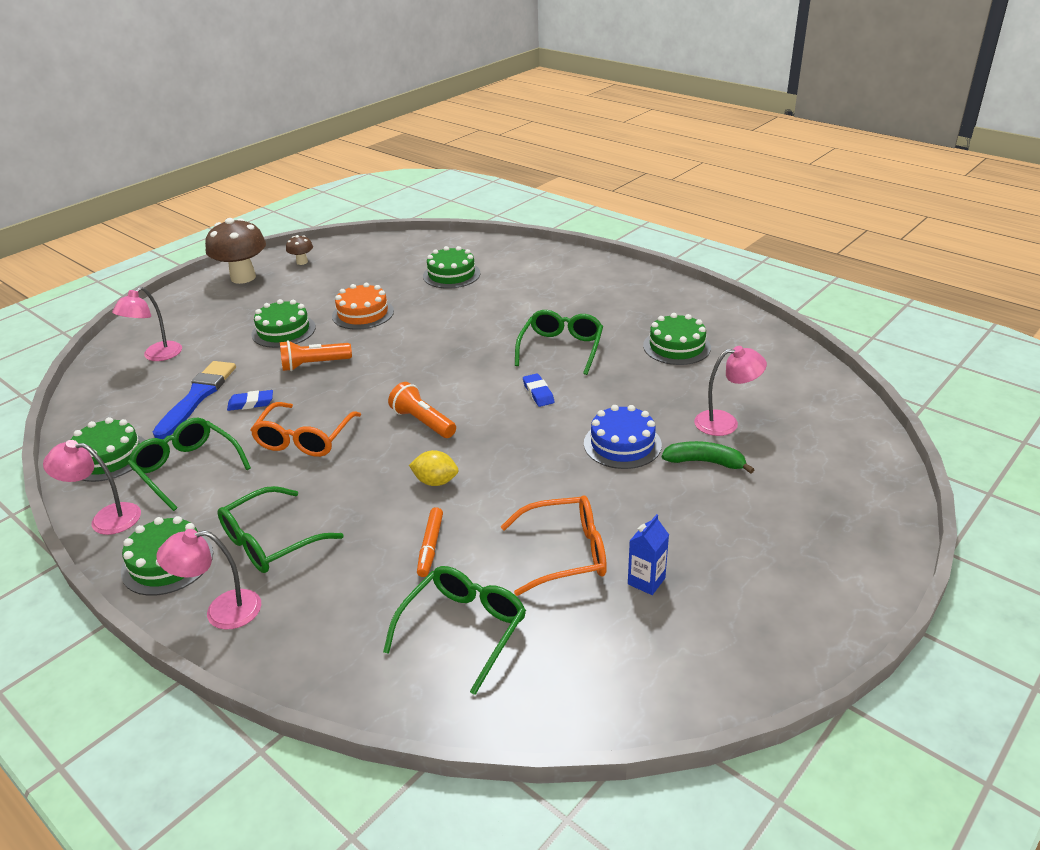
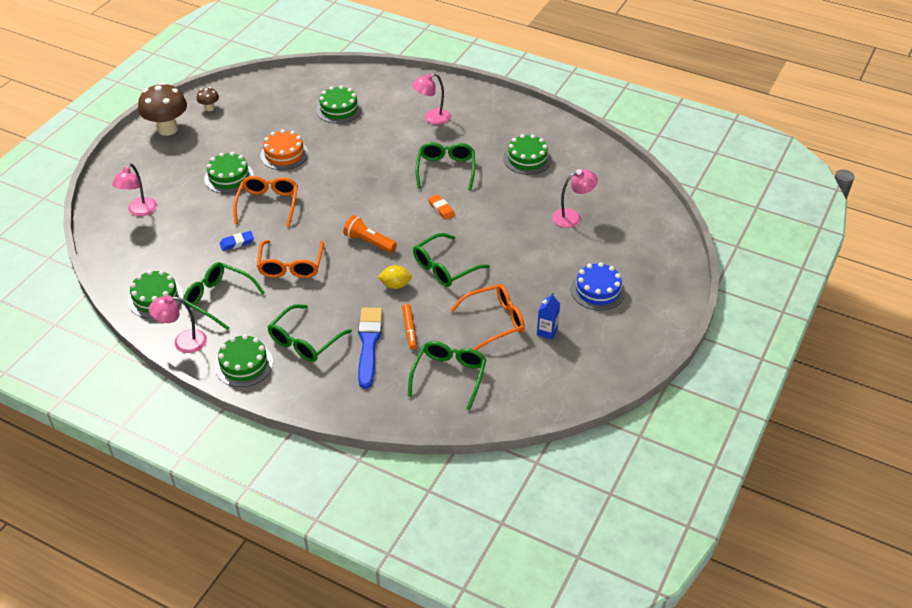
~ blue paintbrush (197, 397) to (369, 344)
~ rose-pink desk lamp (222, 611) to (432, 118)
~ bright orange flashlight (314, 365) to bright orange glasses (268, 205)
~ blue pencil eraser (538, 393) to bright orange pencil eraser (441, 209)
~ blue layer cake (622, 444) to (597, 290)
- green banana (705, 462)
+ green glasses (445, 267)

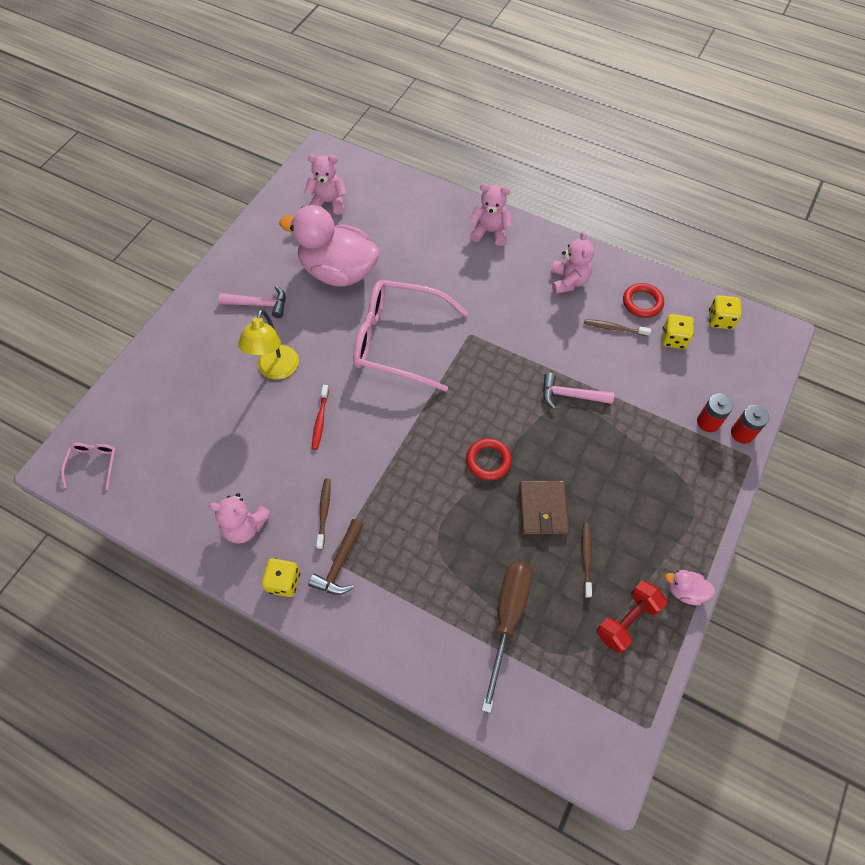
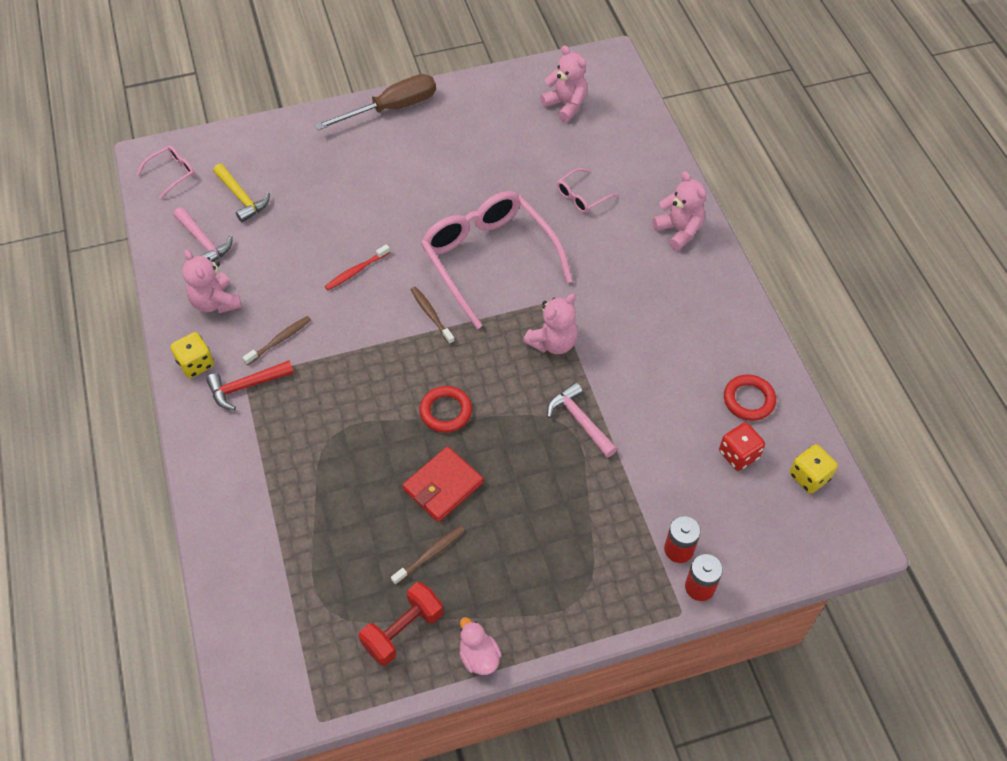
~ rose-pink carpenter's hammer (259, 304) to (204, 242)
- yellow desk lamp (276, 370)
- rose-pink duck (338, 271)
~ brown carpenter's hammer (339, 564) to scarlet carpenter's hammer (246, 386)
~ brown screwdriver (507, 619) to (392, 108)
~ brown billfold (543, 509) to scarlet billfold (443, 486)
~ rose-pink teddy bear (568, 281) to (553, 342)
~ brown tooth brush (614, 328) to (431, 315)
~ scarlet dumbbell (627, 620) = (403, 630) 45 degrees counterclockwise
~ yellow die (673, 339) to scarlet die (738, 454)
+ yellow carpenter's hammer (242, 198)
+ rose-pink glasses (581, 196)

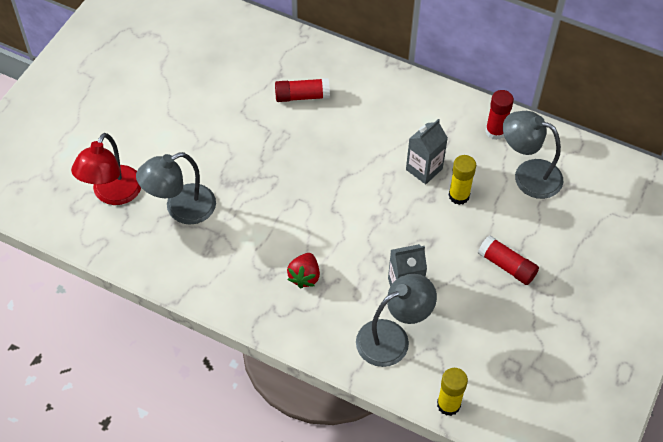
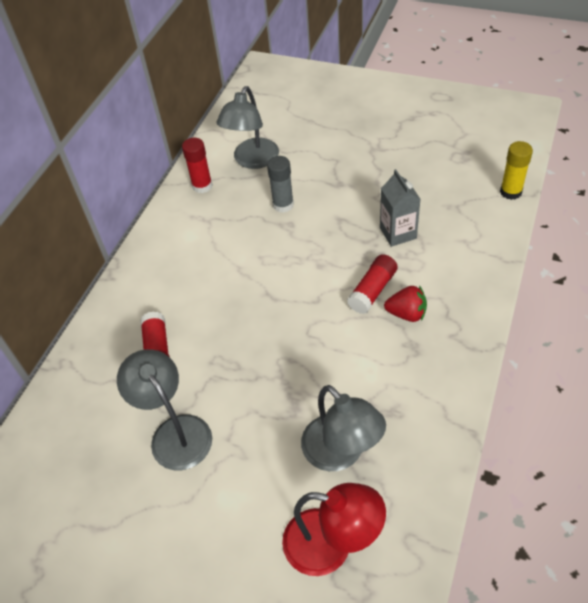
~ ash-grey desk lamp (392, 338) to (175, 432)
- ash-grey carton (424, 169)
~ yellow glue stick (459, 196) to ash-grey glue stick (283, 205)
~ scarlet glue stick (507, 266) to (372, 290)

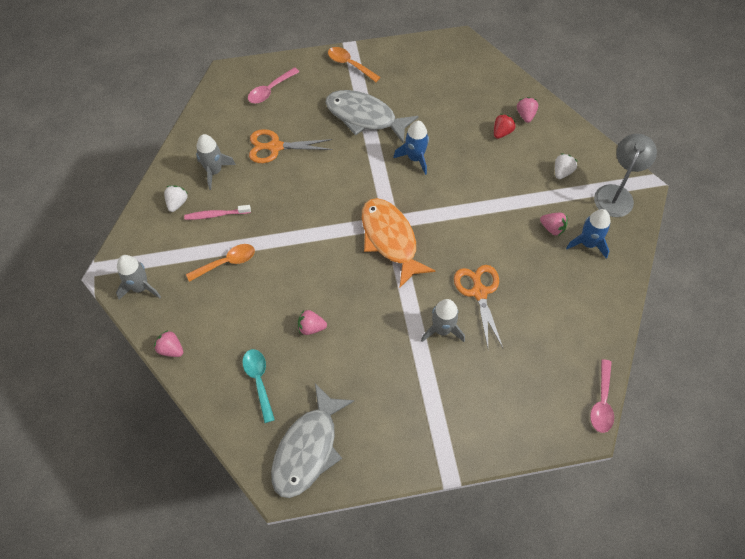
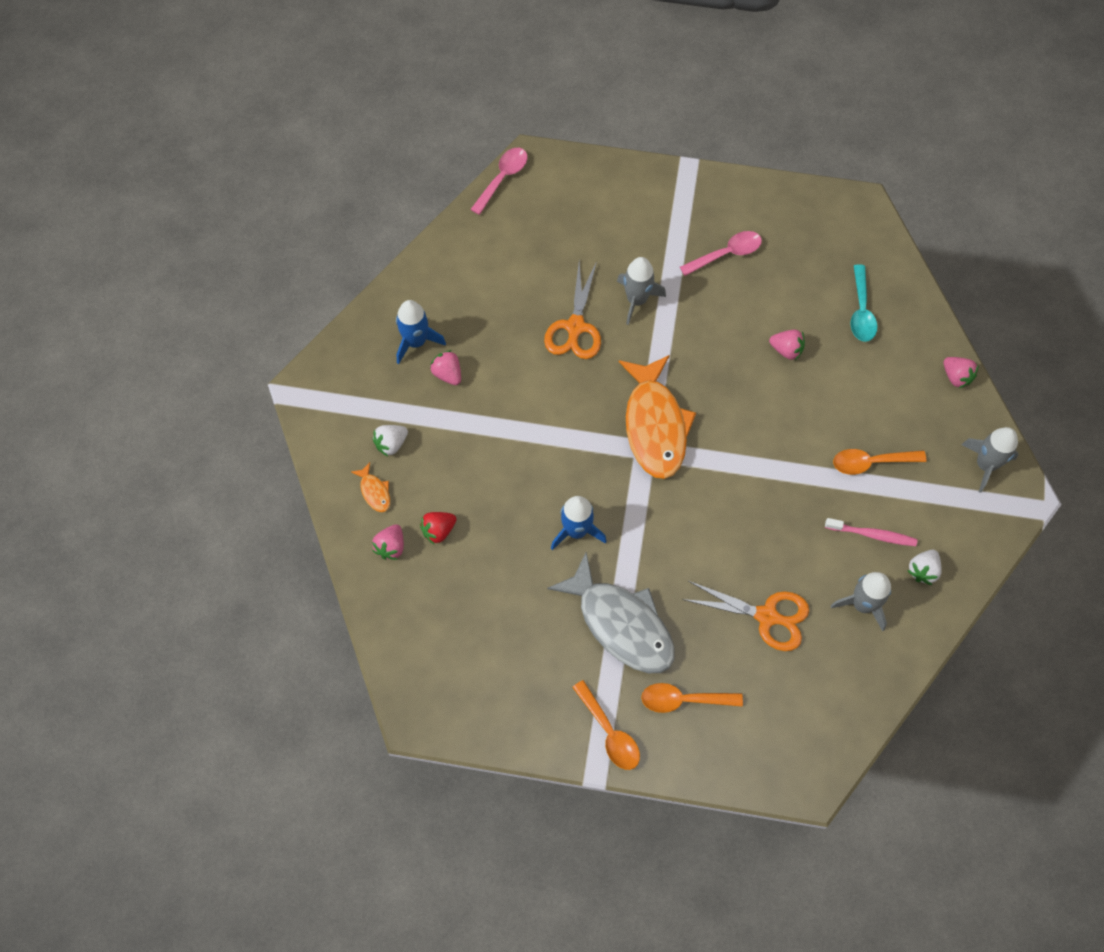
~ rose-pink teaspoon (270, 90) to (726, 254)
- ash-grey toy fish (308, 449)
- ash-grey desk lamp (616, 194)
+ bright orange toy fish (374, 491)
+ bright orange teaspoon (684, 699)

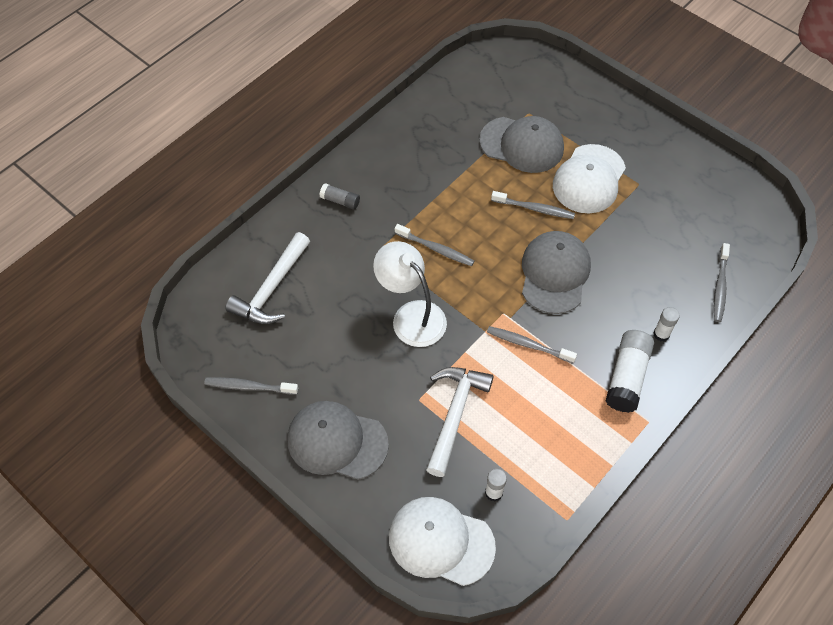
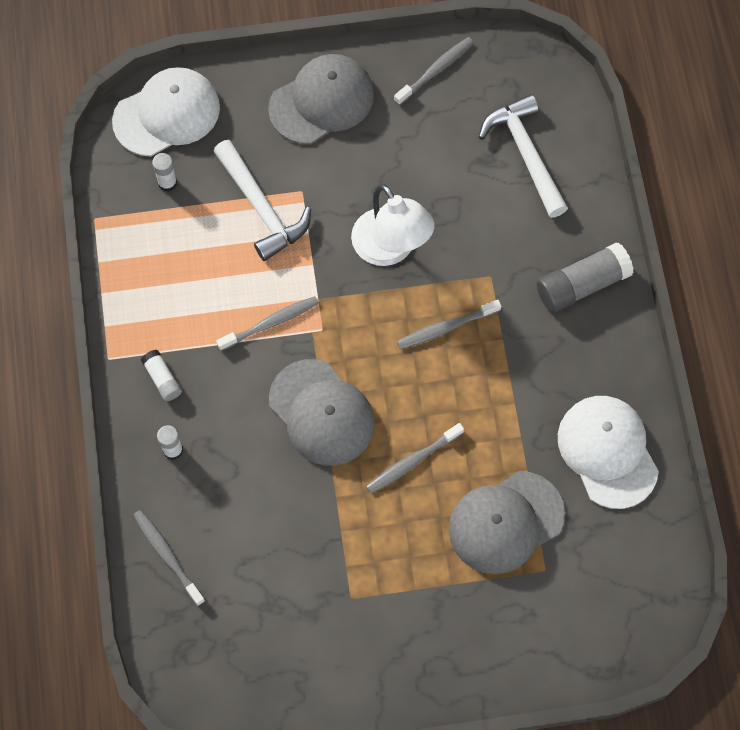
~ ash-grey glue stick (340, 201) = (582, 284) x1.85
~ snow-white desk lamp (411, 315) = (390, 249) 60 degrees clockwise
~ snow-white cap (589, 179) to (607, 452)
~ snow-white glue stick (627, 377) = (162, 379) x0.54

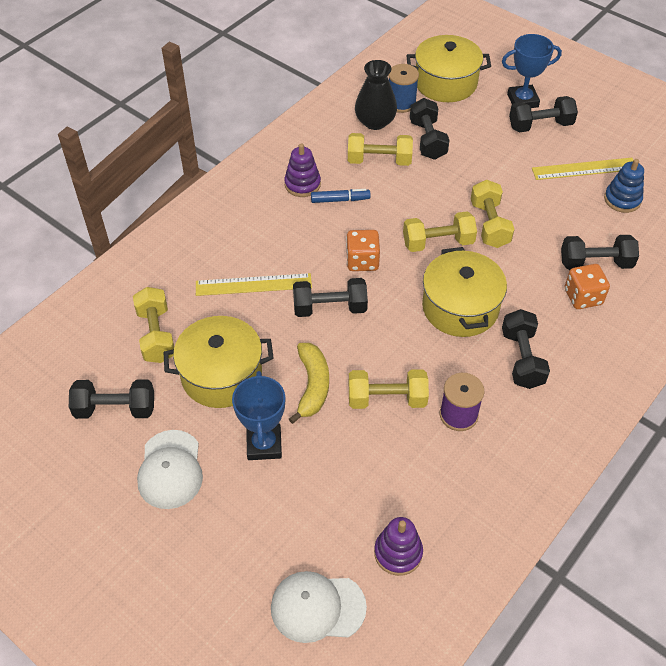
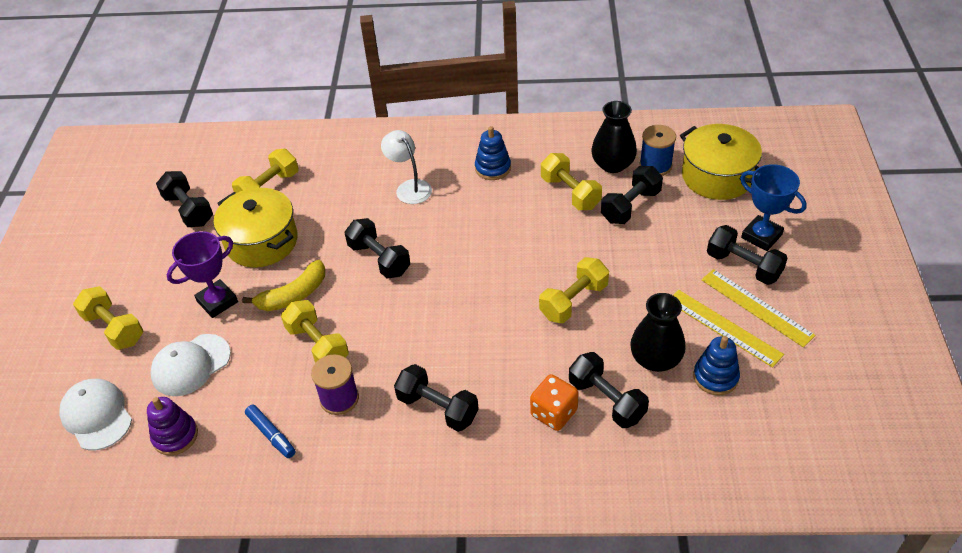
~ snow-white cap (170, 469) to (191, 365)
~ yellow measuring stick (253, 284) to (756, 307)
~ blue prize cup (264, 444) to purple prize cup (217, 302)
~ purple stacking toy (302, 184) to blue stacking toy (493, 168)
~ blue marker (340, 200) to (271, 434)
- bright orange die (362, 261)
~ yellow dumbbell (438, 242) to (114, 328)
- yellow cooking pot (460, 307)
~ jet-black dumbbell (522, 359) = (437, 408) 75 degrees clockwise
+ snow-white desk lamp (409, 187)
+ jet-black vase (655, 359)

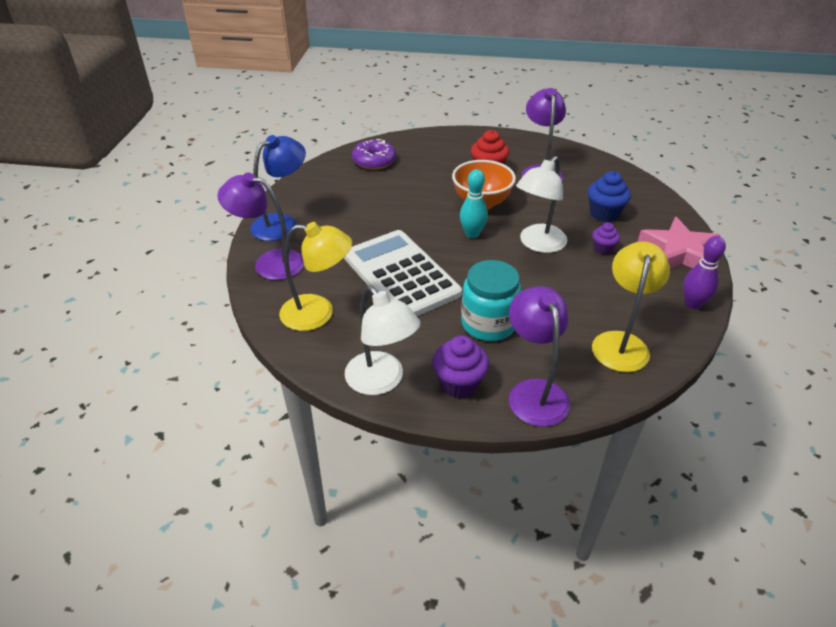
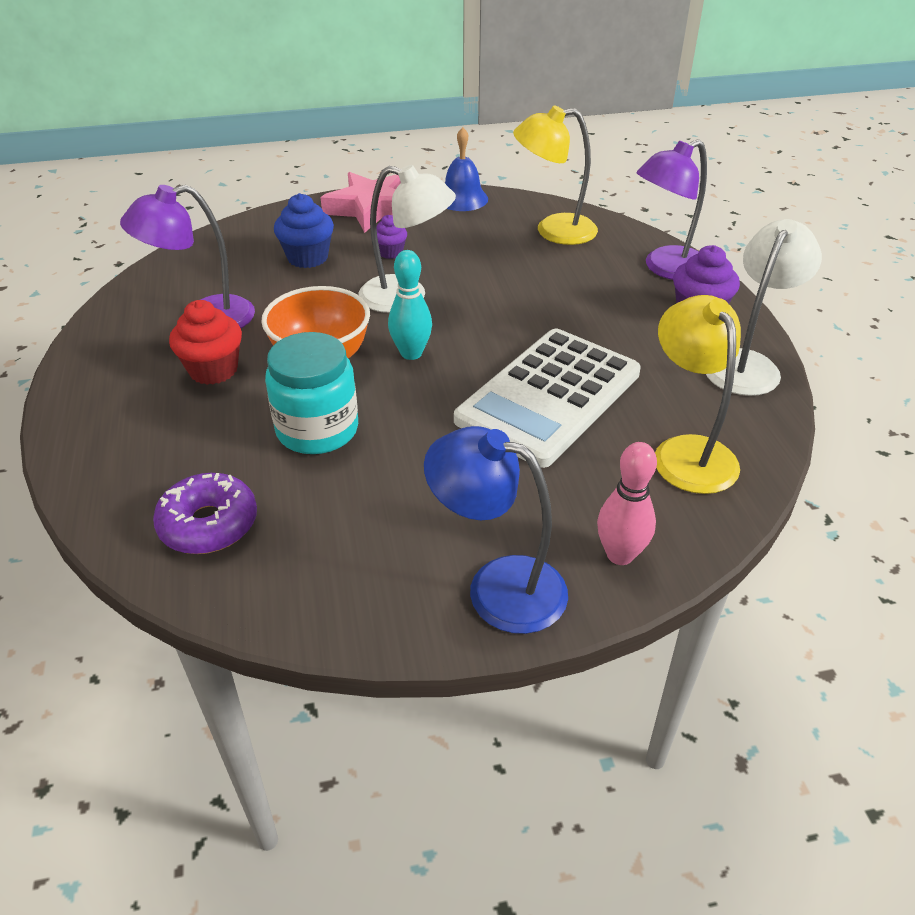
~ purple desk lamp (269, 263) to rose-pink bowling pin (620, 554)
~ aqua preserve jar (488, 324) to (317, 429)
~ purple bowling pin (692, 304) to blue bell (462, 199)

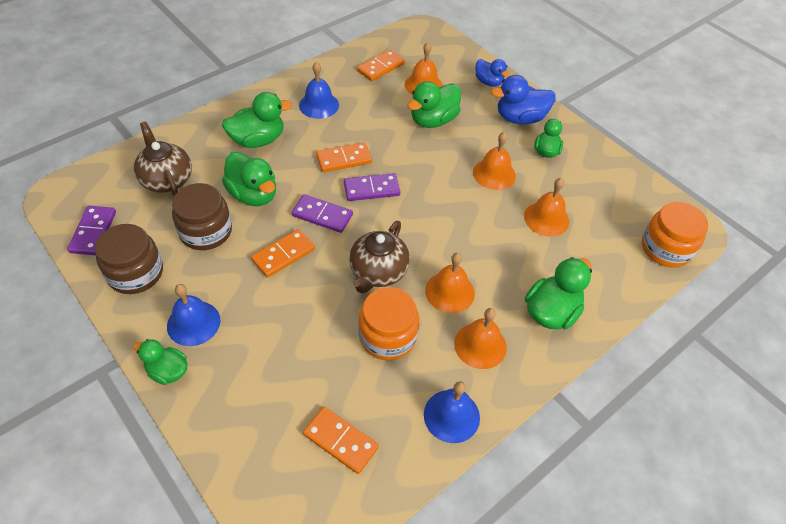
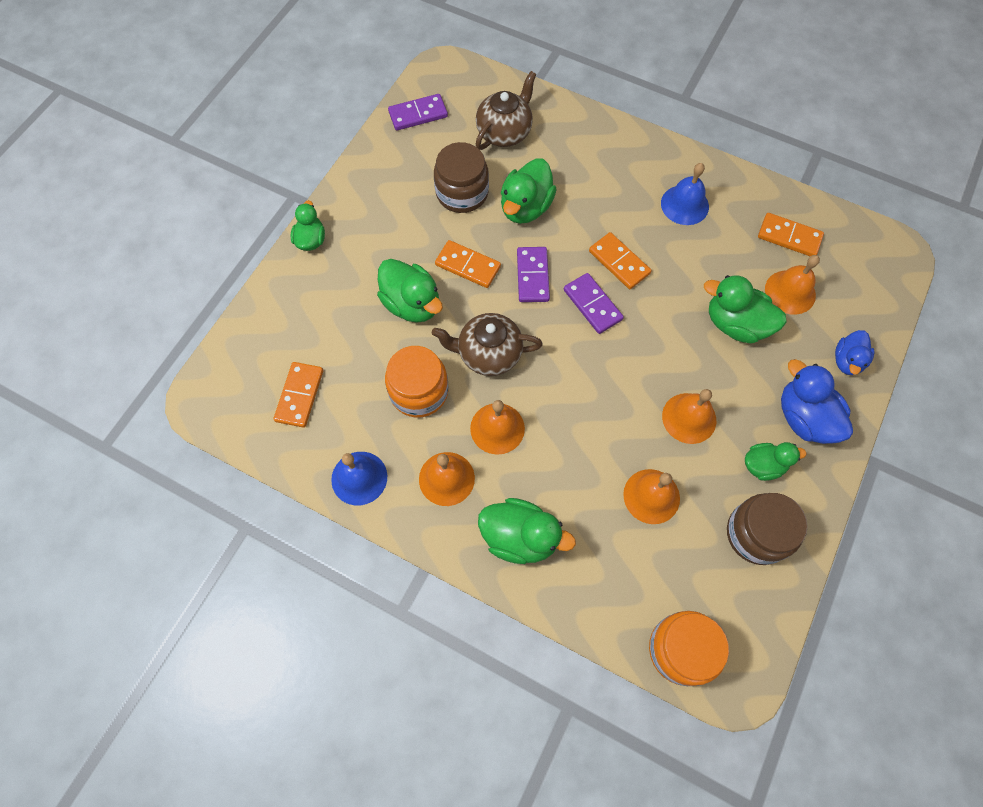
~ brown preserve jar (135, 273) to (756, 534)
- blue bell (193, 323)
~ green duck (258, 140) to (412, 304)

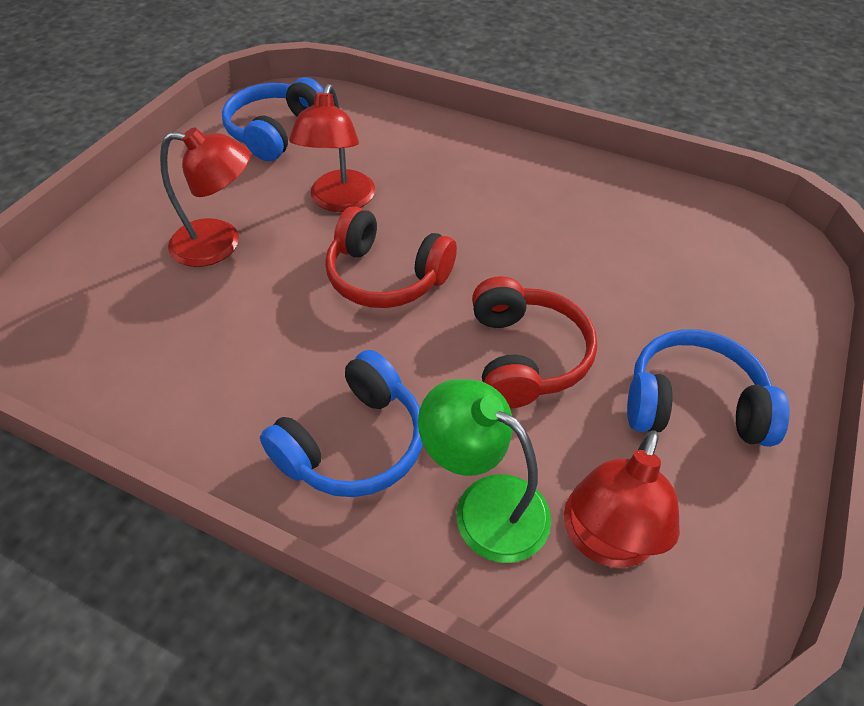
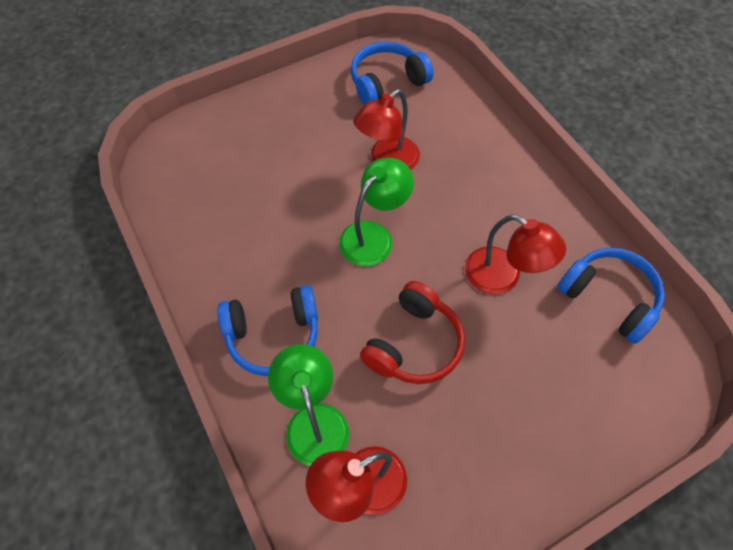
~ scarlet desk lamp (220, 244) to (502, 277)
~ scarlet headset (386, 276) to green desk lamp (373, 235)
~ blue headset (693, 404) to (609, 298)

